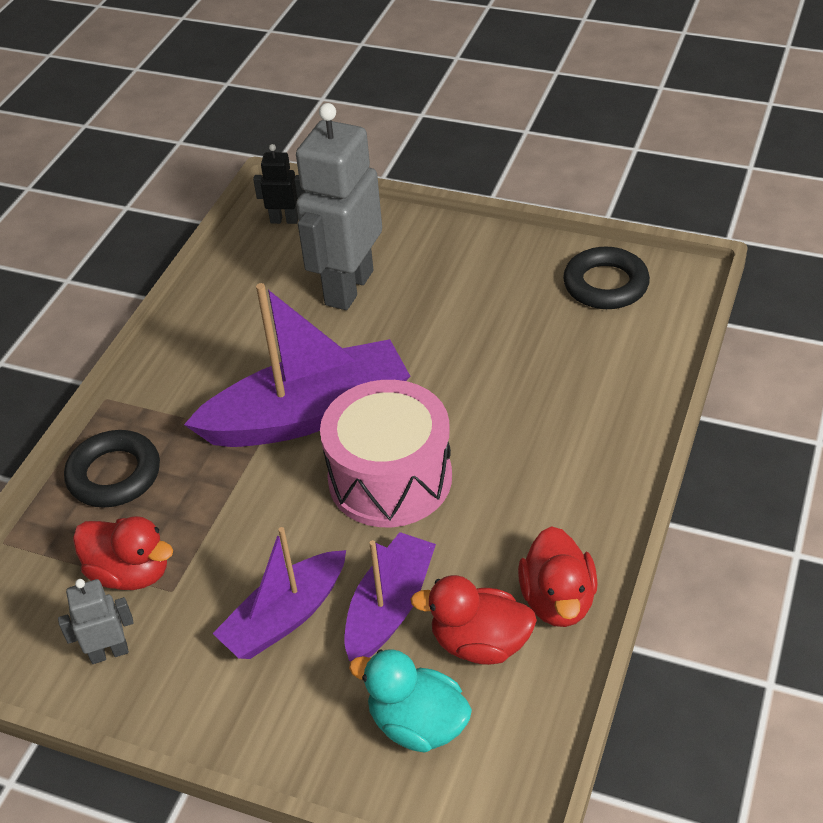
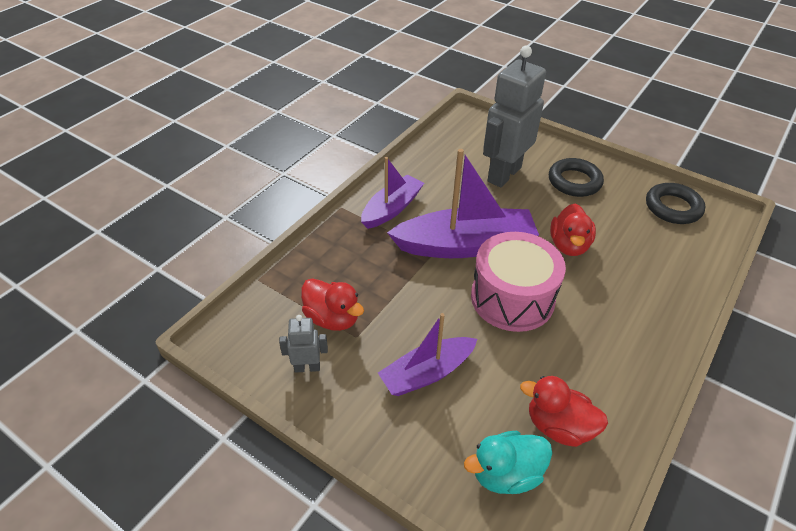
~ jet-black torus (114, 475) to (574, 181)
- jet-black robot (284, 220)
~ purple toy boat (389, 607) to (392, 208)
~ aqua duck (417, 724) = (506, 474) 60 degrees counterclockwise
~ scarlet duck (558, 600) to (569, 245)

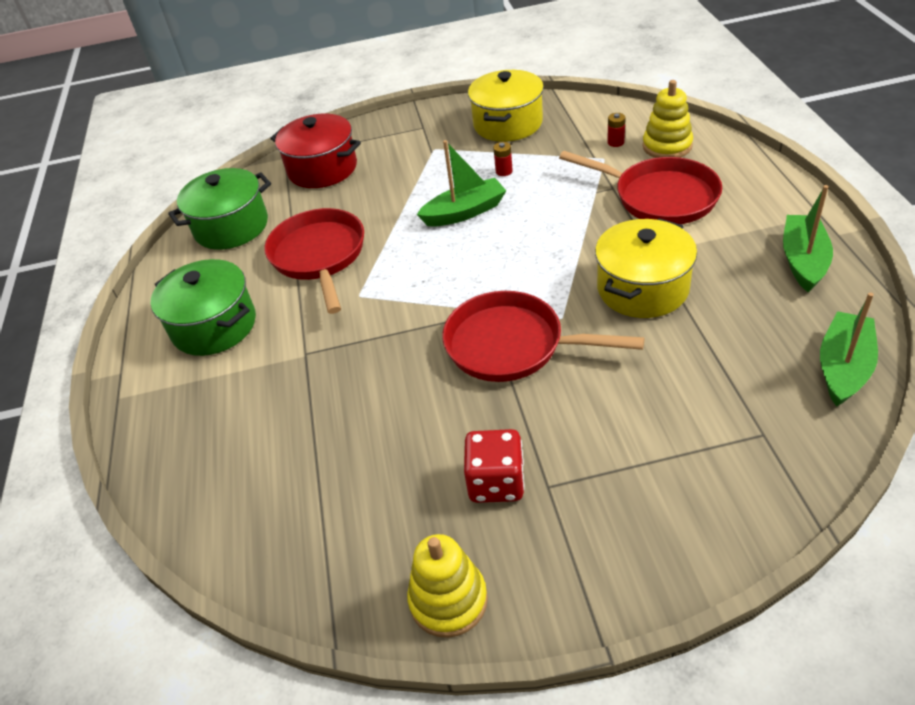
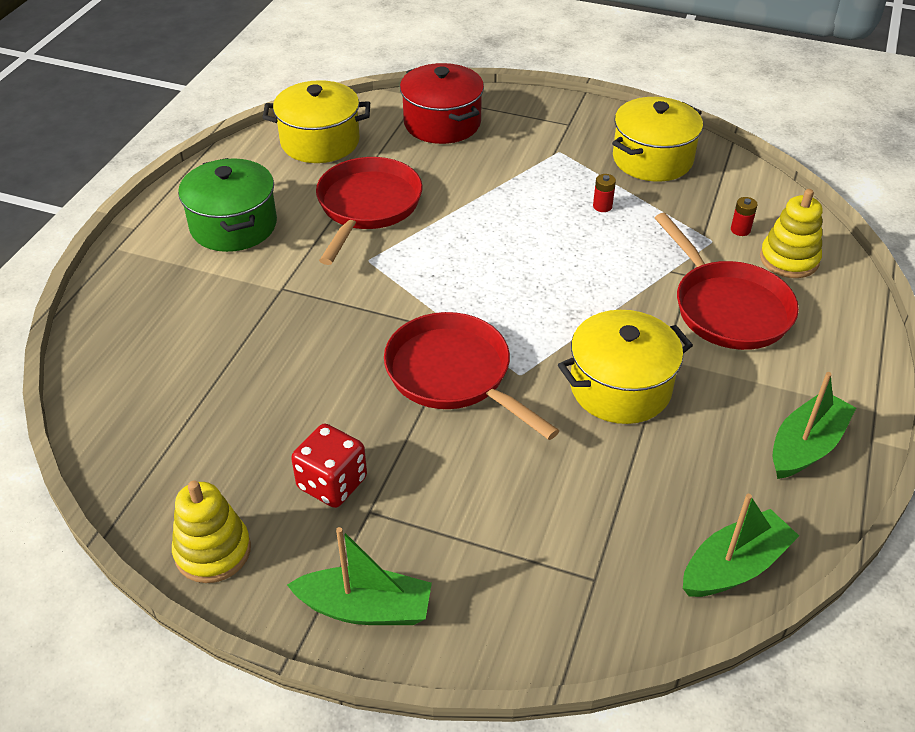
~ green cooking pot (231, 227) to yellow cooking pot (320, 142)
~ green toy boat (464, 212) to (365, 608)

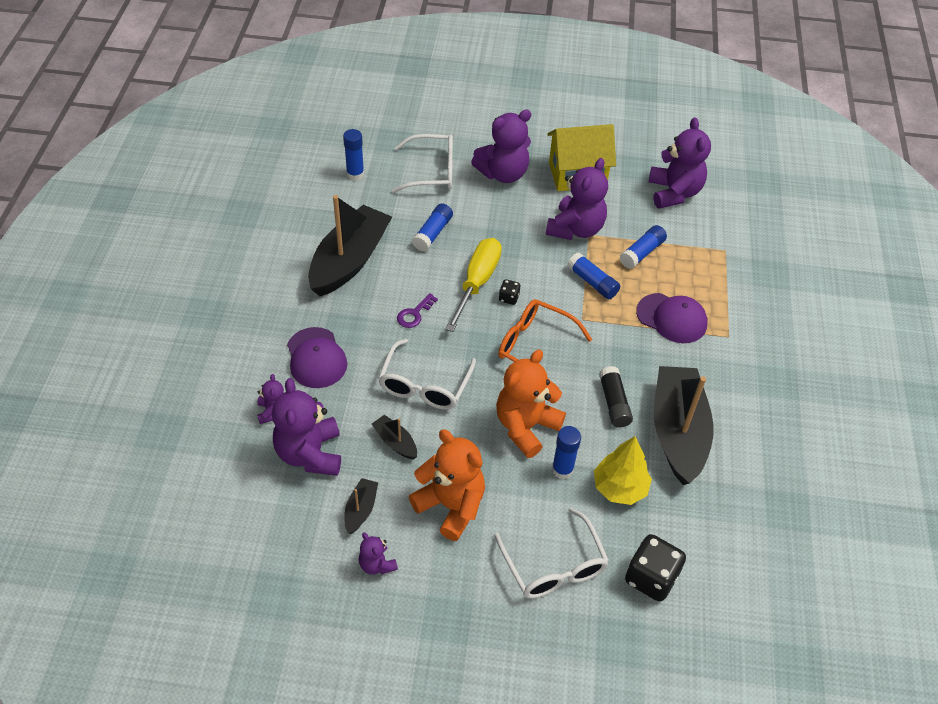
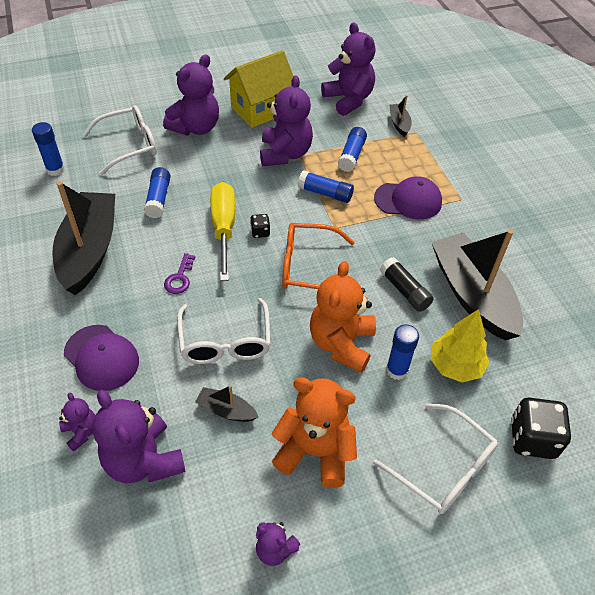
~ jet-black toy boat (360, 510) to (399, 124)

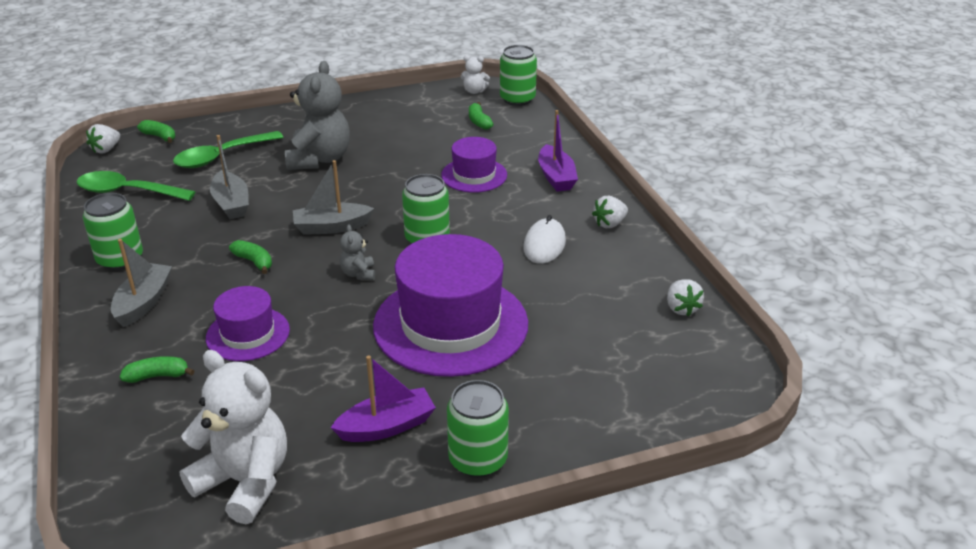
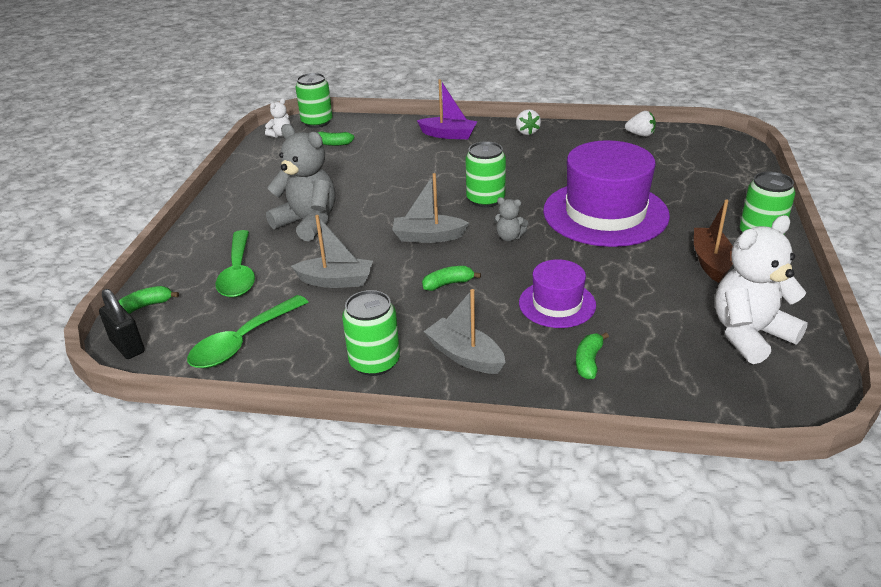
~ snow-white toy strawberry (106, 149) to jet-black padlock (127, 346)
~ ash-grey toy boat (331, 227) = (428, 237) 75 degrees clockwise
~ purple toy boat (387, 426) to brown toy boat (710, 261)
- purple tall hat (474, 175)
- snow-white mouse (544, 245)

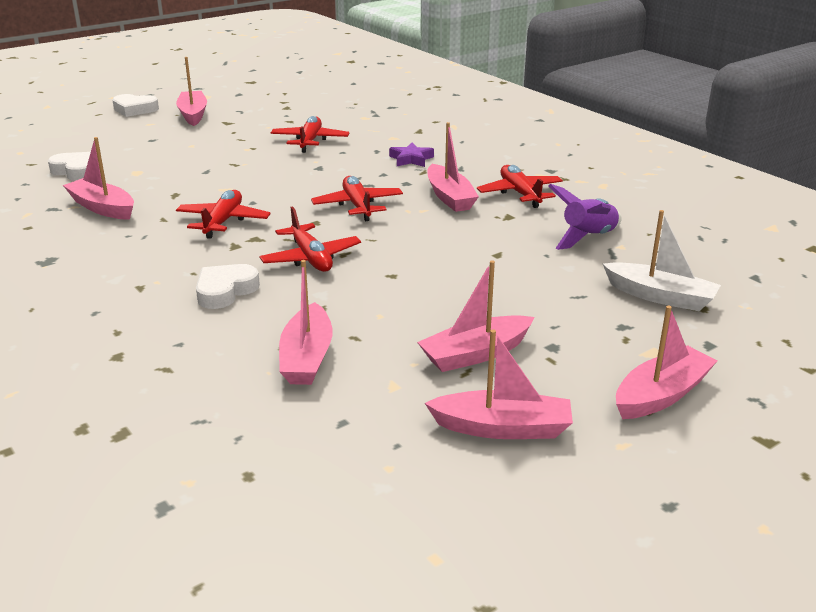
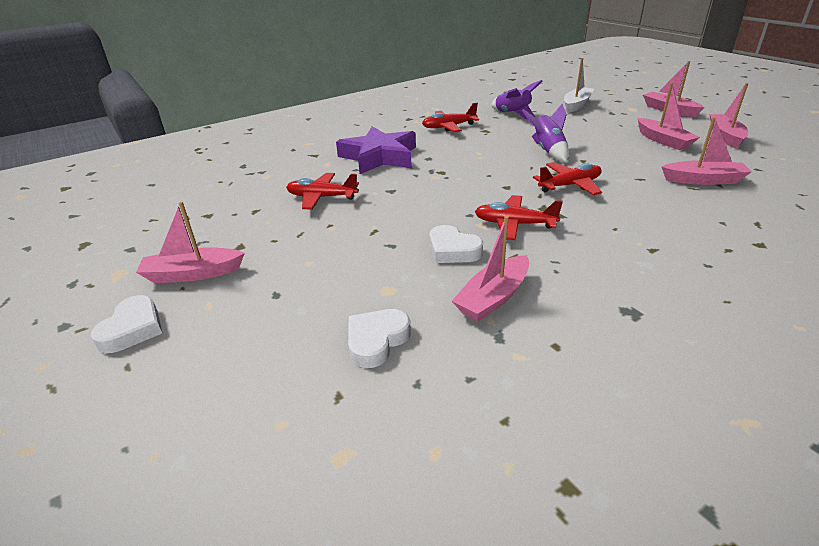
~ snow-white heart (225, 291) to (453, 250)
- scarlet toy plane (357, 206)
~ purple star shape (411, 159) = (379, 157) x2.20
- rose-pink toy boat (449, 197)
+ purple rocket (547, 151)

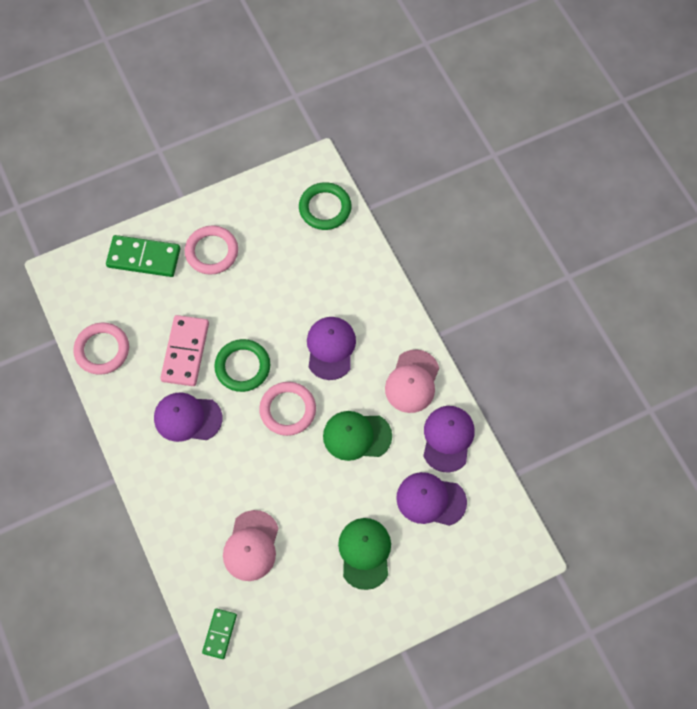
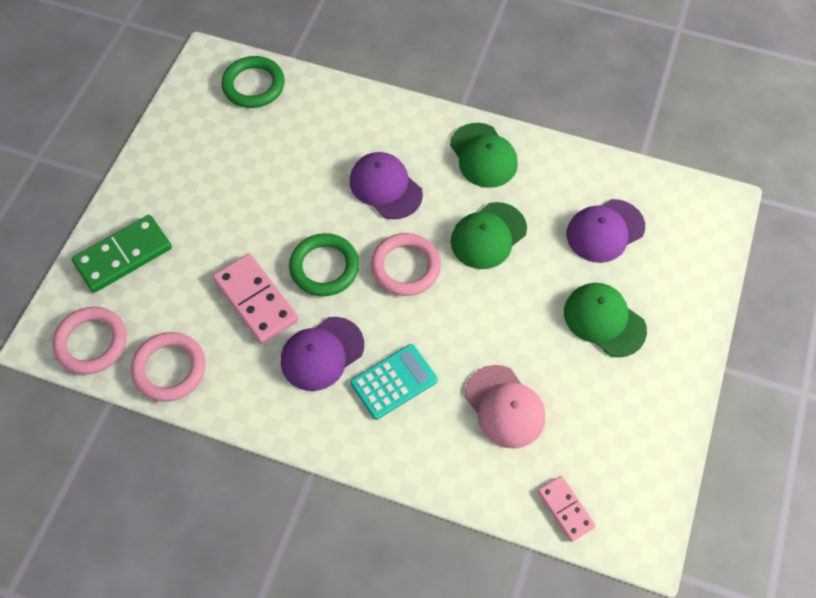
~ rose-pink torus (212, 252) to (91, 342)
~ green domino tile (220, 634) to rose-pink domino tile (565, 509)
~ rose-pink cap (412, 381) to green cap (483, 155)
- purple cap (447, 438)
+ aqua calculator (394, 382)

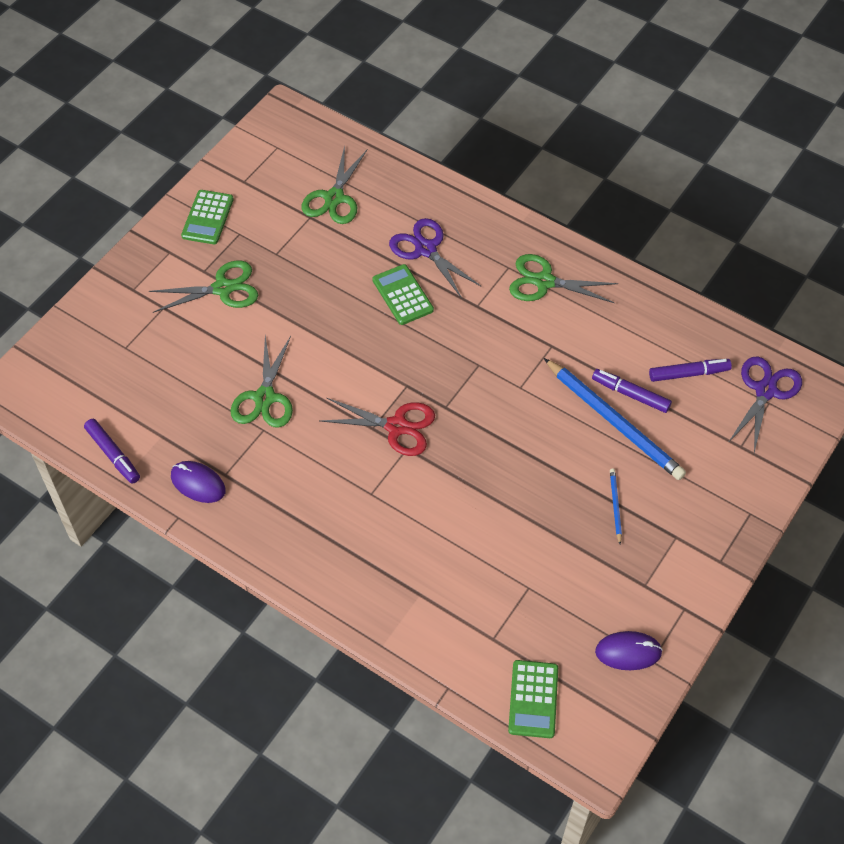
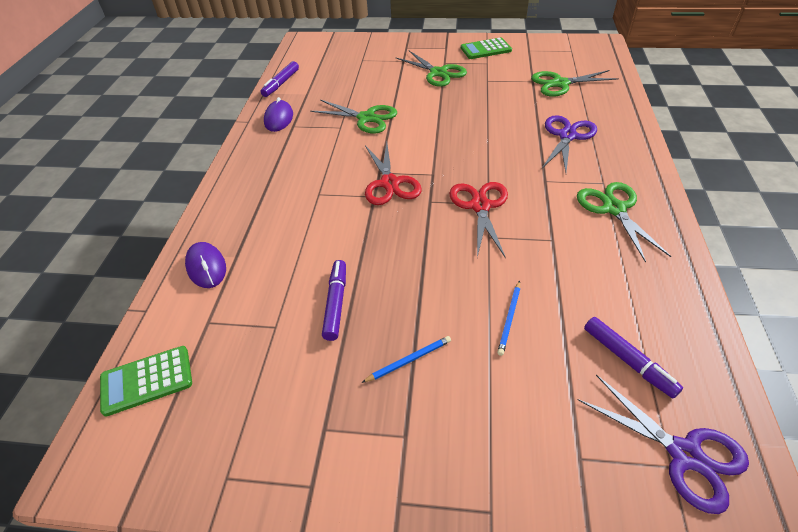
~ green shears (264, 398) = (366, 118) 135 degrees counterclockwise
- green calculator (402, 295)
~ blue lead pencil (614, 421) = (509, 319) x0.44
~ purple marker (630, 394) to (336, 303)
~ purple mouse (628, 652) to (206, 267)
~ purple shears (765, 391) = (684, 454) 45 degrees clockwise
+ scarlet shears (480, 206)

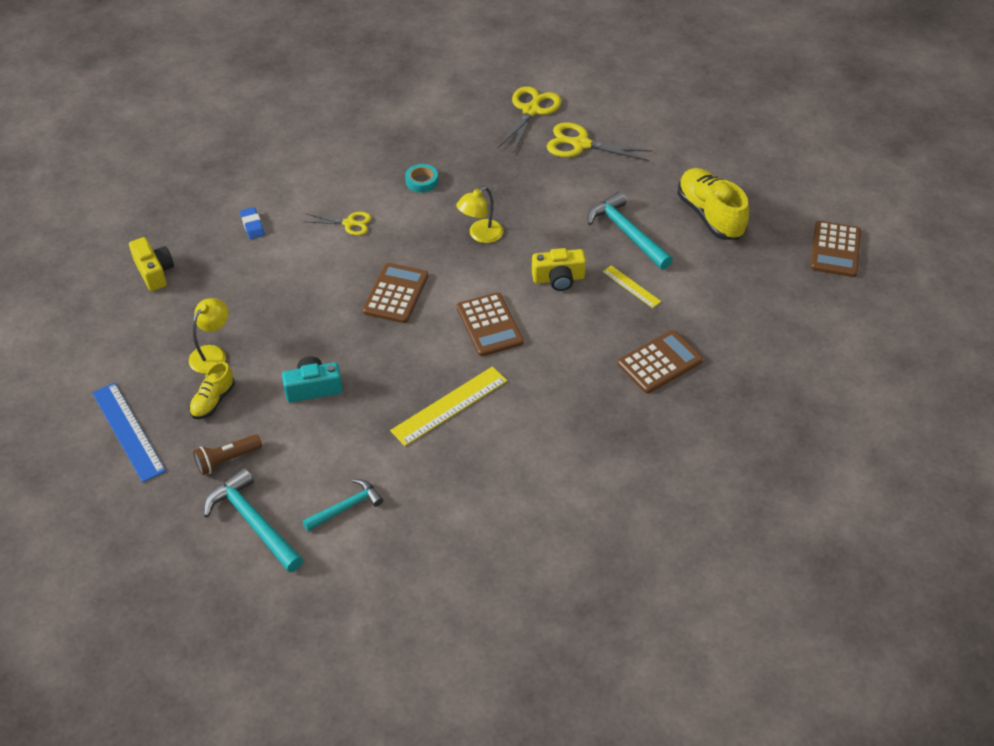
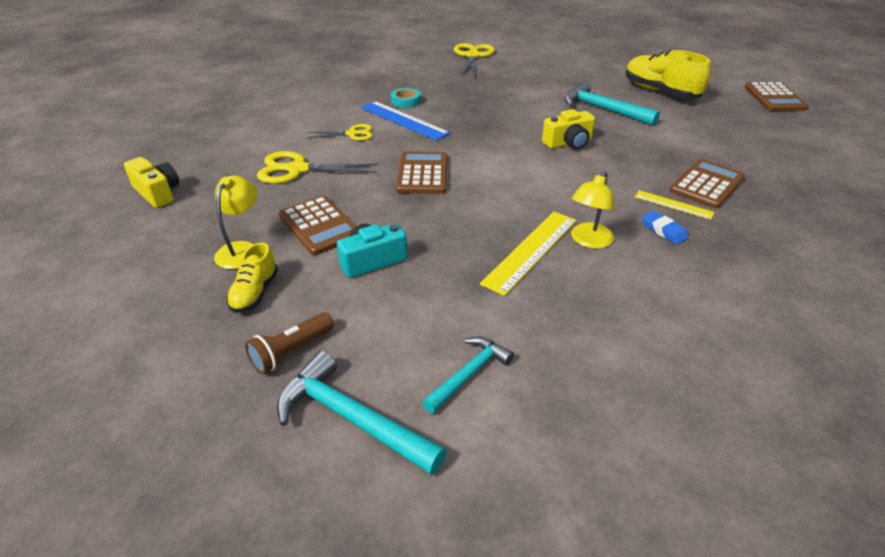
~ blue measuring stick (128, 431) to (403, 120)
~ blue pencil eraser (252, 225) to (663, 230)
~ yellow desk lamp (480, 235) to (588, 241)
~ brown calculator (489, 325) to (319, 226)
~ yellow shears (580, 144) to (297, 169)
~ yellow measuring stick (631, 286) to (673, 205)

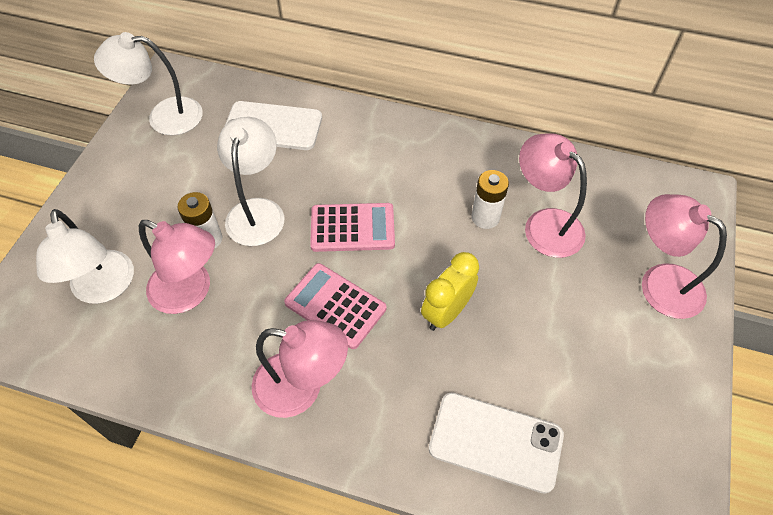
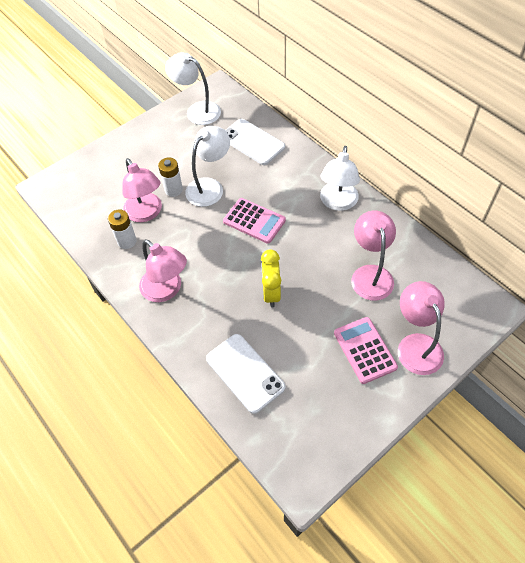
~ snow-white desk lamp (104, 289) to (337, 203)
~ rose-pink calculator (335, 306) to (364, 350)
~ yellow alarm clock (446, 312) = (271, 293) 75 degrees counterclockwise
~ snow-white power cell (485, 217) to (127, 241)

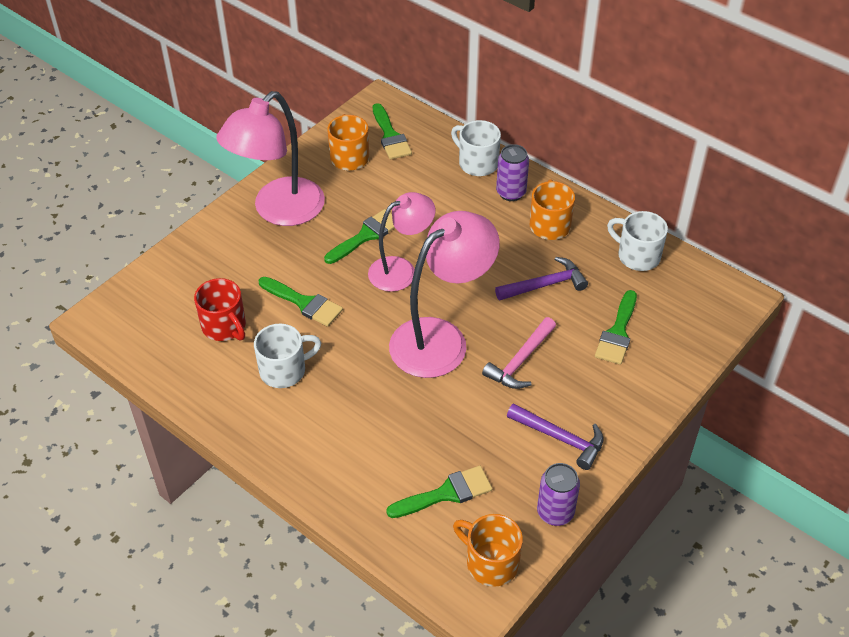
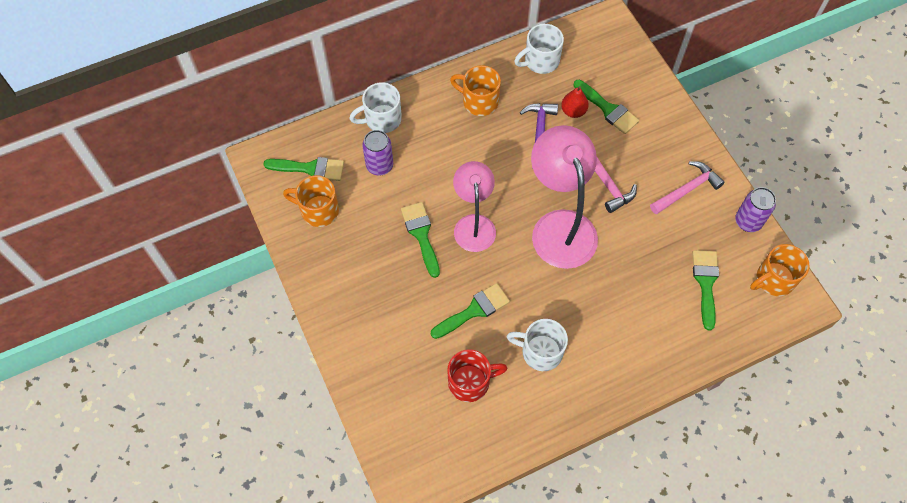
- rose-pink desk lamp (279, 211)
~ snow-white coffee mug (284, 370) = (540, 352) 75 degrees counterclockwise
~ purple can (511, 193) to (379, 166)
~ purple carpenter's hammer (561, 438) to rose-pink carpenter's hammer (687, 189)
+ scarlet pear fruit (573, 111)

